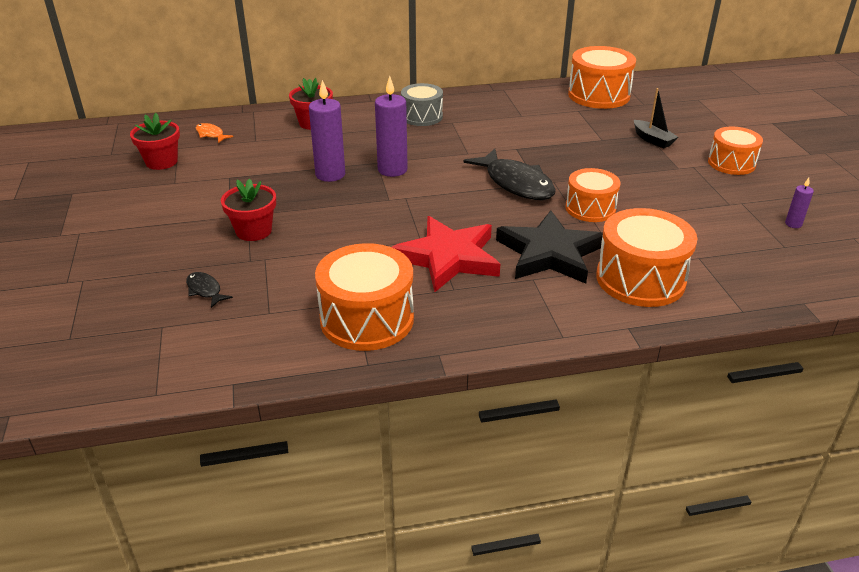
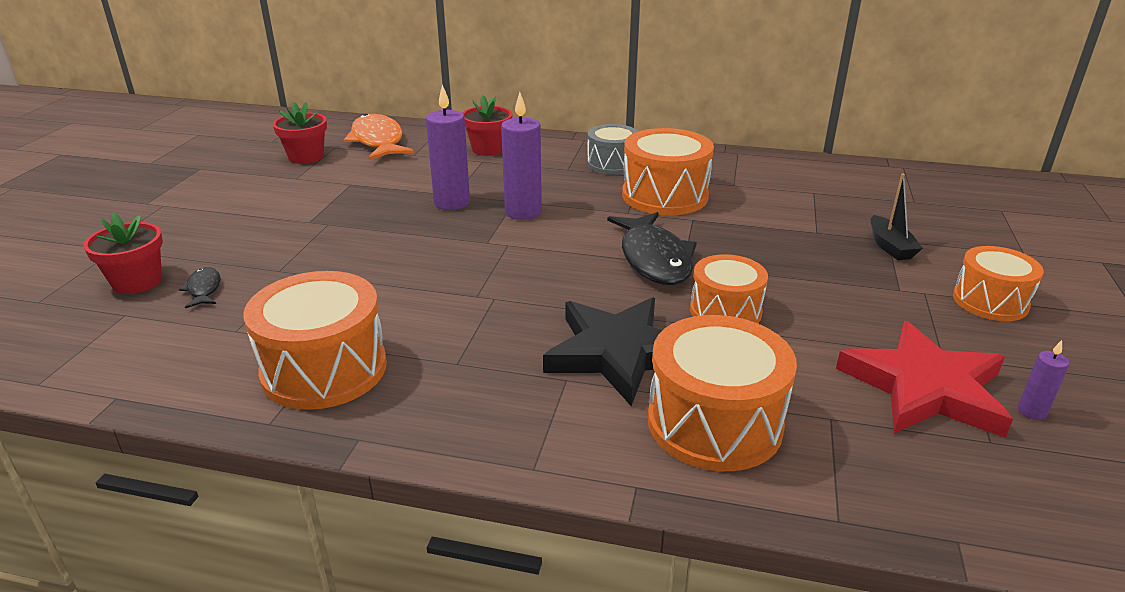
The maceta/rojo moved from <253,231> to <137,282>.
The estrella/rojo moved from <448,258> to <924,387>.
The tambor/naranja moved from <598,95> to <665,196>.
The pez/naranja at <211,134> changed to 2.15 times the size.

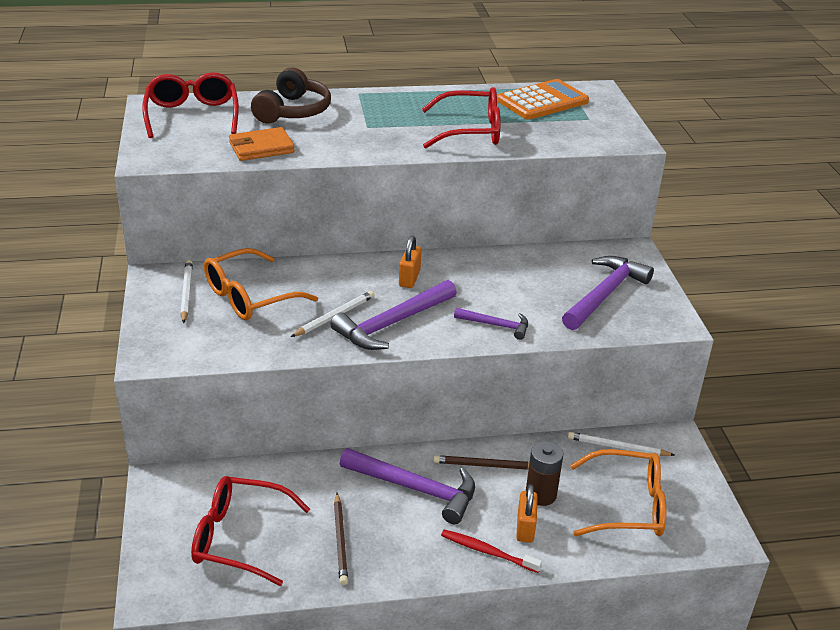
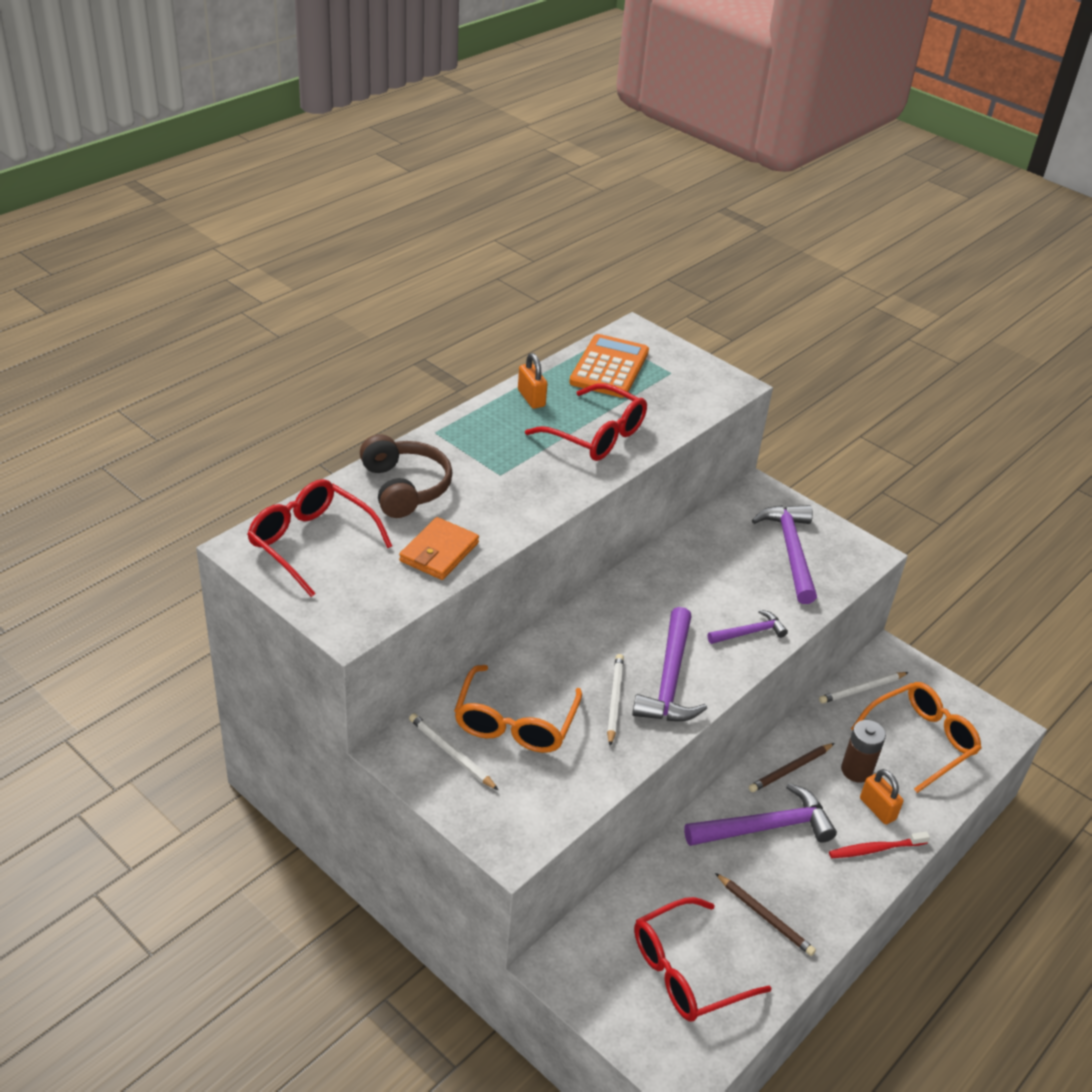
The candado/naranja moved from <409,278> to <531,398>.
The gafas/rojo at <471,131> turned 75 degrees clockwise.

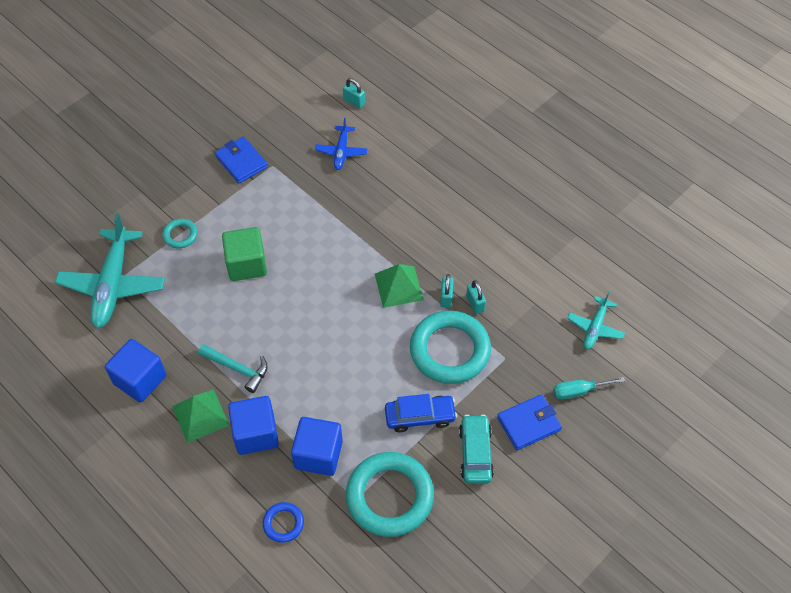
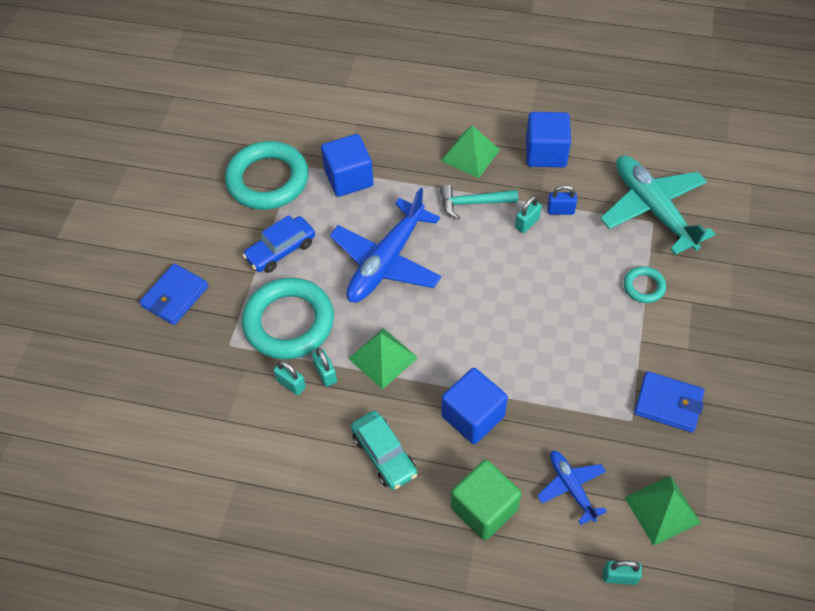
The anillo/azul at <283,523> disappeared.
The destornillador/turquesa at <578,391> disappeared.
The avión/turquesa at <595,327> disappeared.
The avión/azul at <386,261> appeared.
The candado/turquesa at <527,223> appeared.
The candado/azul at <560,210> appeared.
The pirámide/verde at <662,510> appeared.
The cubo/verde moved from <246,264> to <484,508>.
The cubo/azul moved from <256,434> to <473,416>.
The coche/turquesa moved from <475,453> to <384,454>.

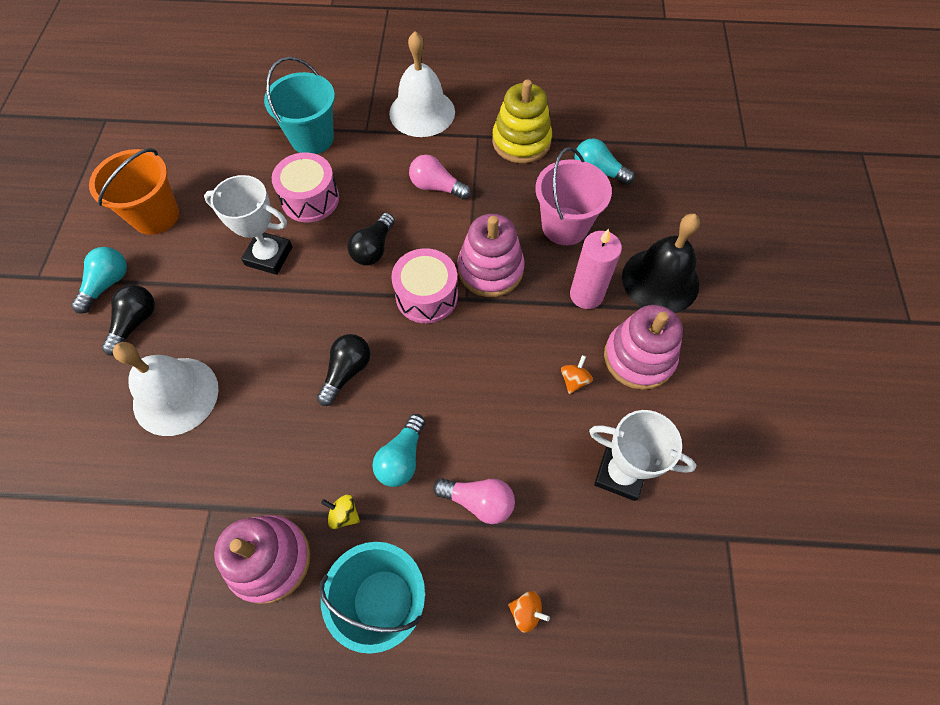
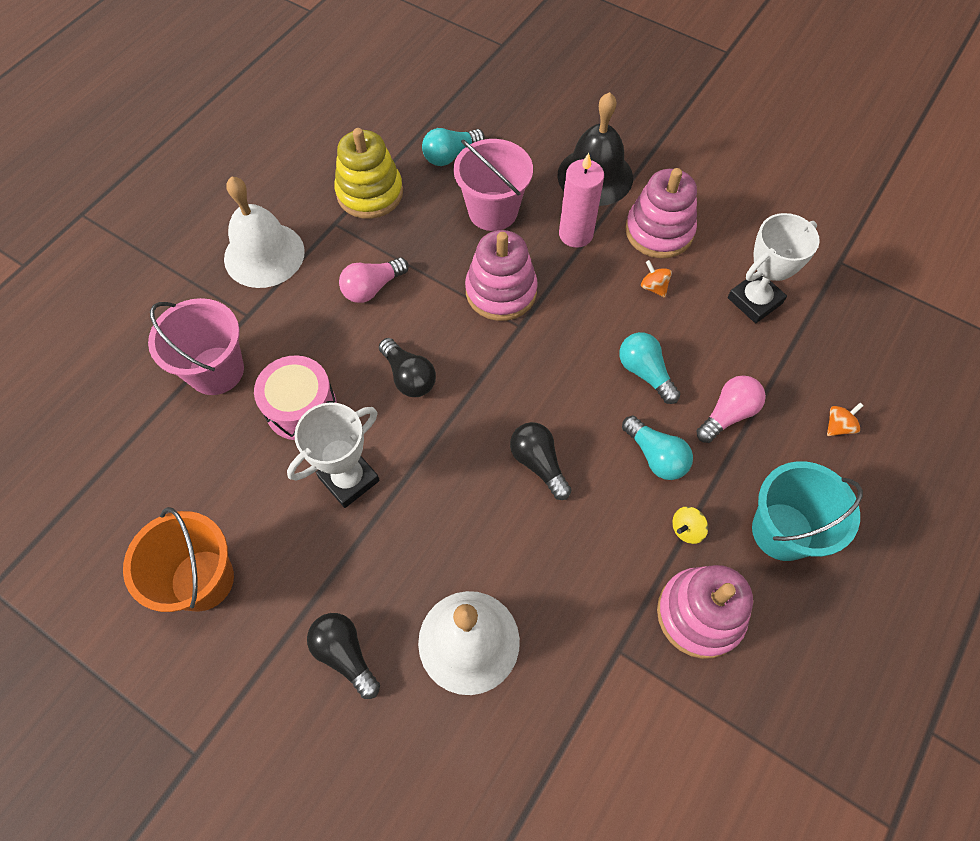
The tambor/rosa at <426,296> disappeared.
The bombilla/turquesa moved from <107,284> to <645,372>.
The balde/turquesa at <312,138> became the balde/rosa at <216,370>.

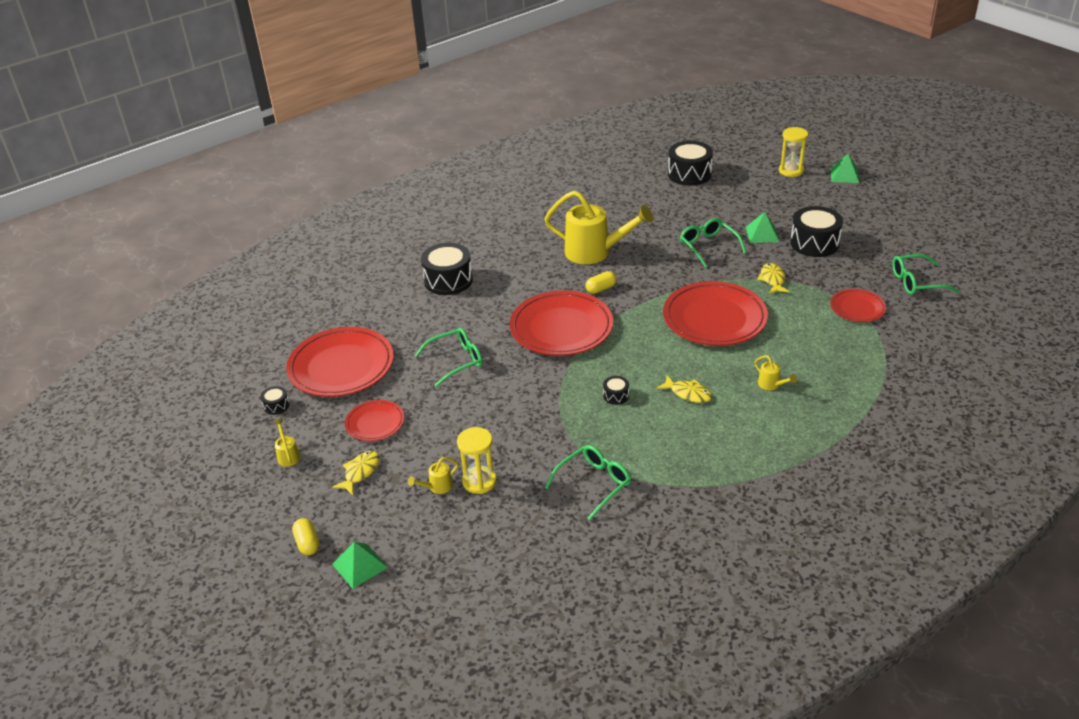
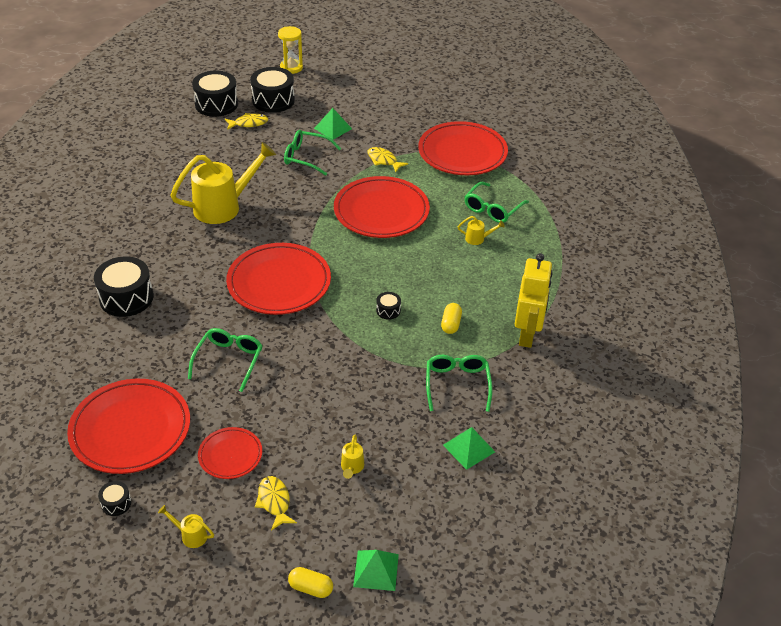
The reloj de arena/amarillo at <479,481> disappeared.
The robot/amarillo at <527,335> appeared.
The cápsula/amarillo moved from <601,289> to <451,324>.
The pez/amarillo moved from <688,393> to <249,123>.
The tambor/negro moved from <814,243> to <273,100>.
The pirámide/verde moved from <844,175> to <469,448>.
The gafas/verde moved from <916,282> to <492,209>.
The plato/rojo at <857,308> changed to 1.91 times the size.

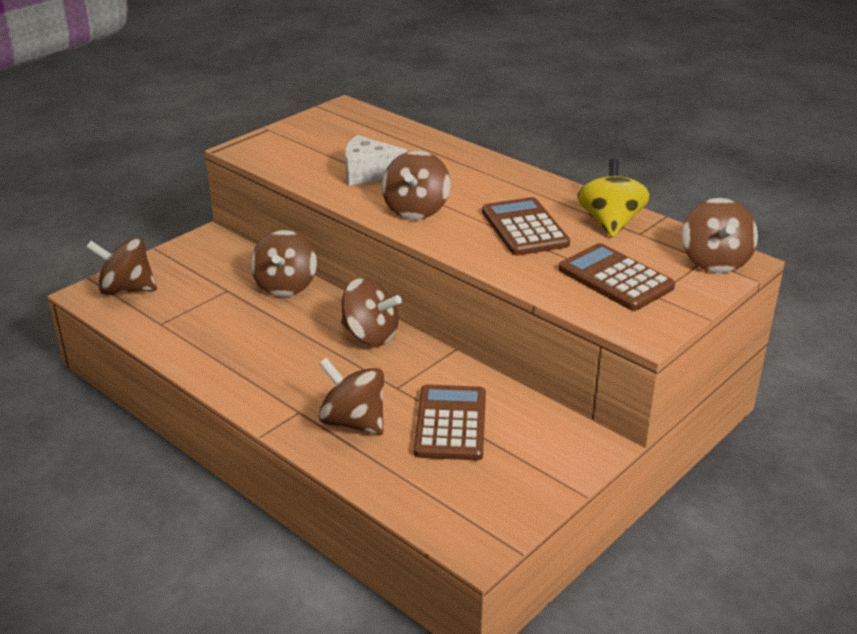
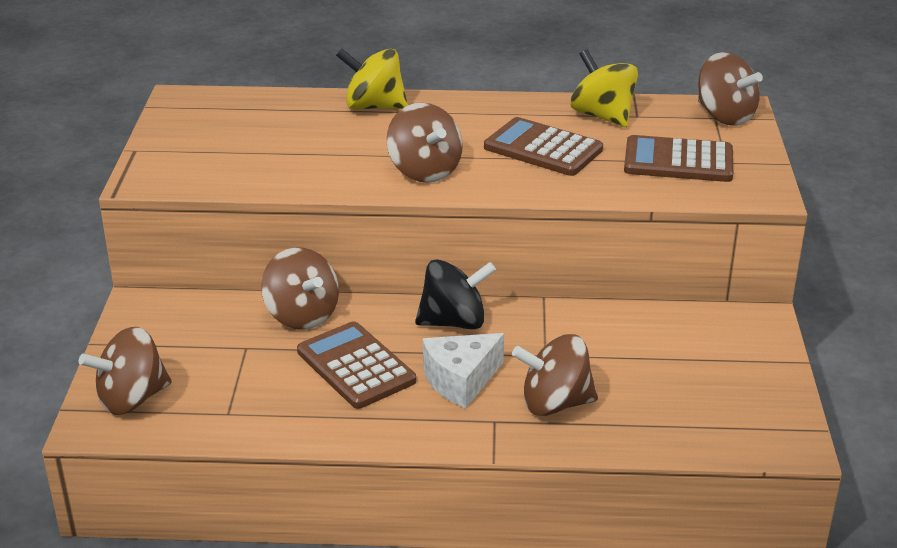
The peonza/amarillo at <374,107> appeared.
The queso/blanco moved from <368,173> to <461,380>.
The calculadora/marrón moved from <450,423> to <355,366>.
The peonza/marrón at <370,335> became the peonza/negro at <454,322>.

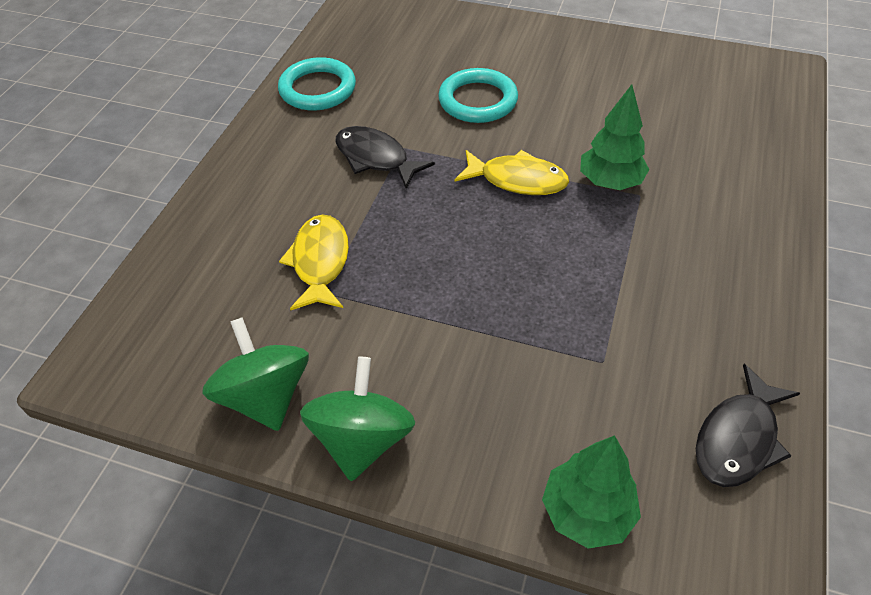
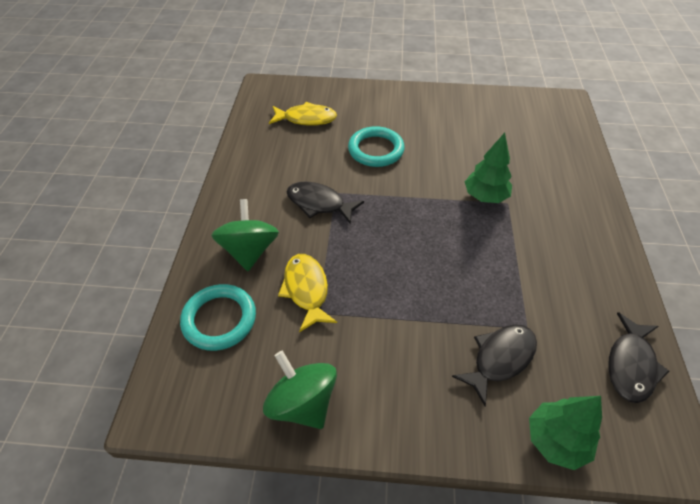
The pez/negro at <500,359> appeared.
The anillo/turquesa moved from <317,89> to <219,319>.
The peonza/verde moved from <362,439> to <249,250>.
The pez/amarillo moved from <517,180> to <306,119>.

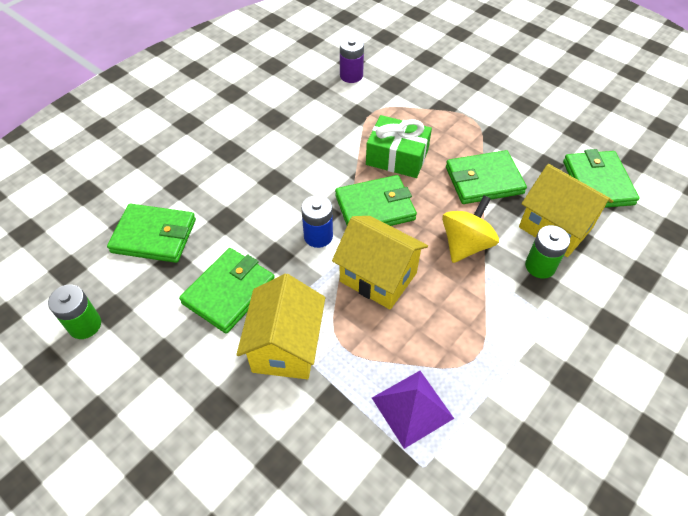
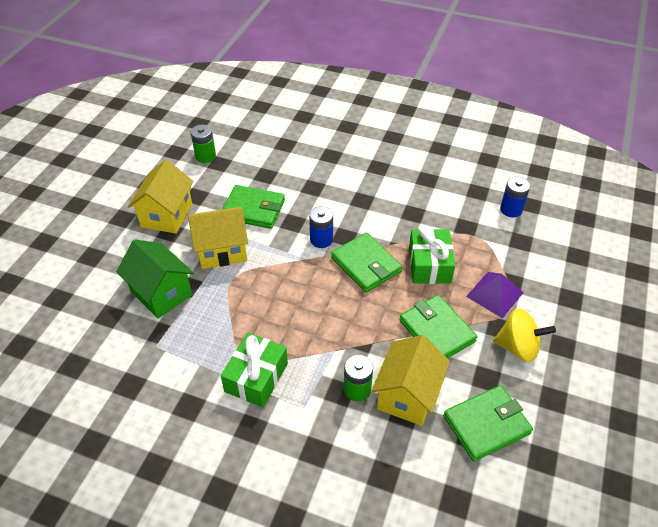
The cartera/verde at <154,236> disappeared.
The casa/verde at <161,293> appeared.
The regalo/verde at <256,377> appeared.
The casa/amarillo moved from <378,277> to <167,215>.
The pirámide/morado moved from <412,408> to <494,294>.
The peonza/amarillo moved from <465,244> to <518,347>.
The pila/morado at <351,75> became the pila/azul at <511,209>.

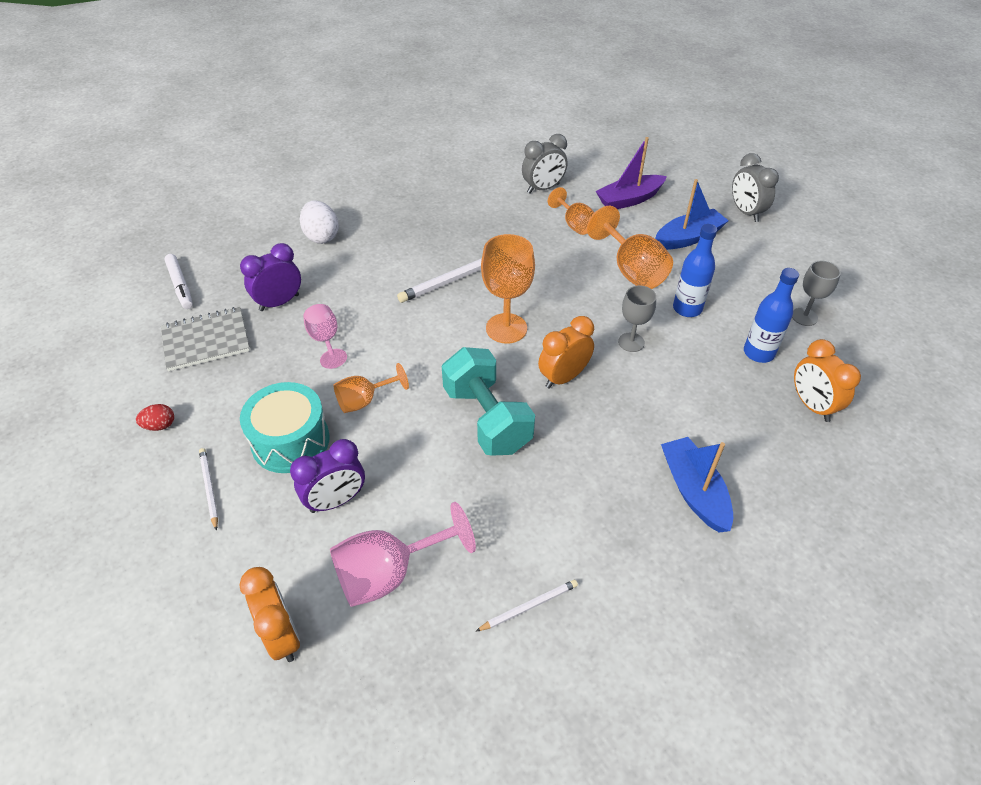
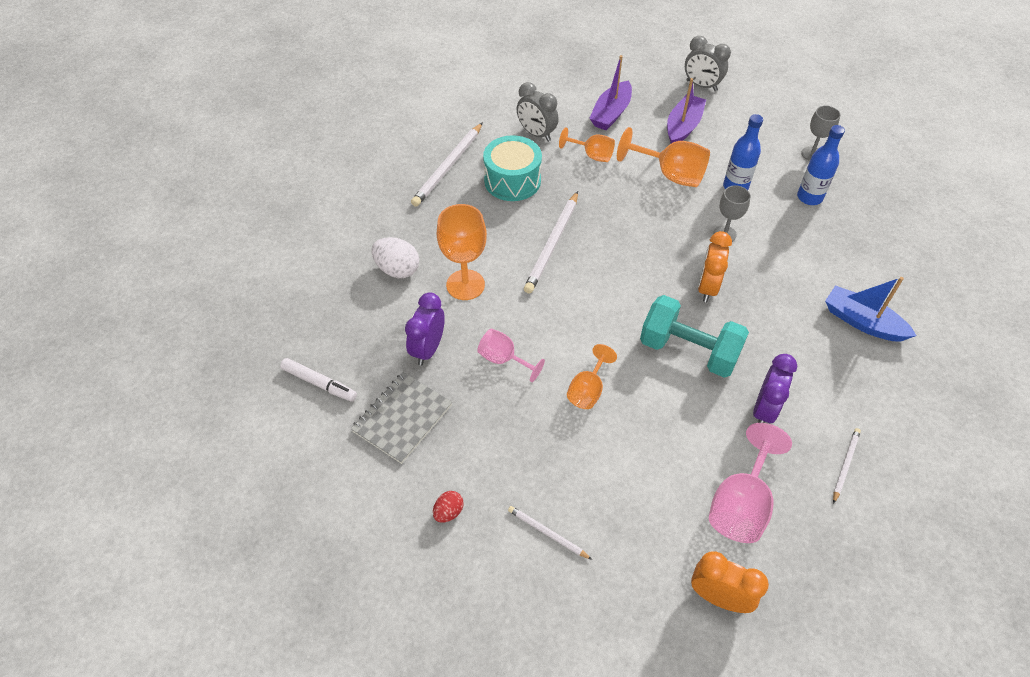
The despertador/naranja at <811,405> disappeared.
The lápiz/blanco at <448,167> appeared.
The tambor/turquesa moved from <290,441> to <512,180>.
The despertador/morado moved from <336,501> to <764,410>.
The copa/naranja moved from <506,328> to <465,285>.
The barco/azul at <688,238> became the barco/morado at <683,127>.
The despertador/gris at <543,188> turned 105 degrees clockwise.

